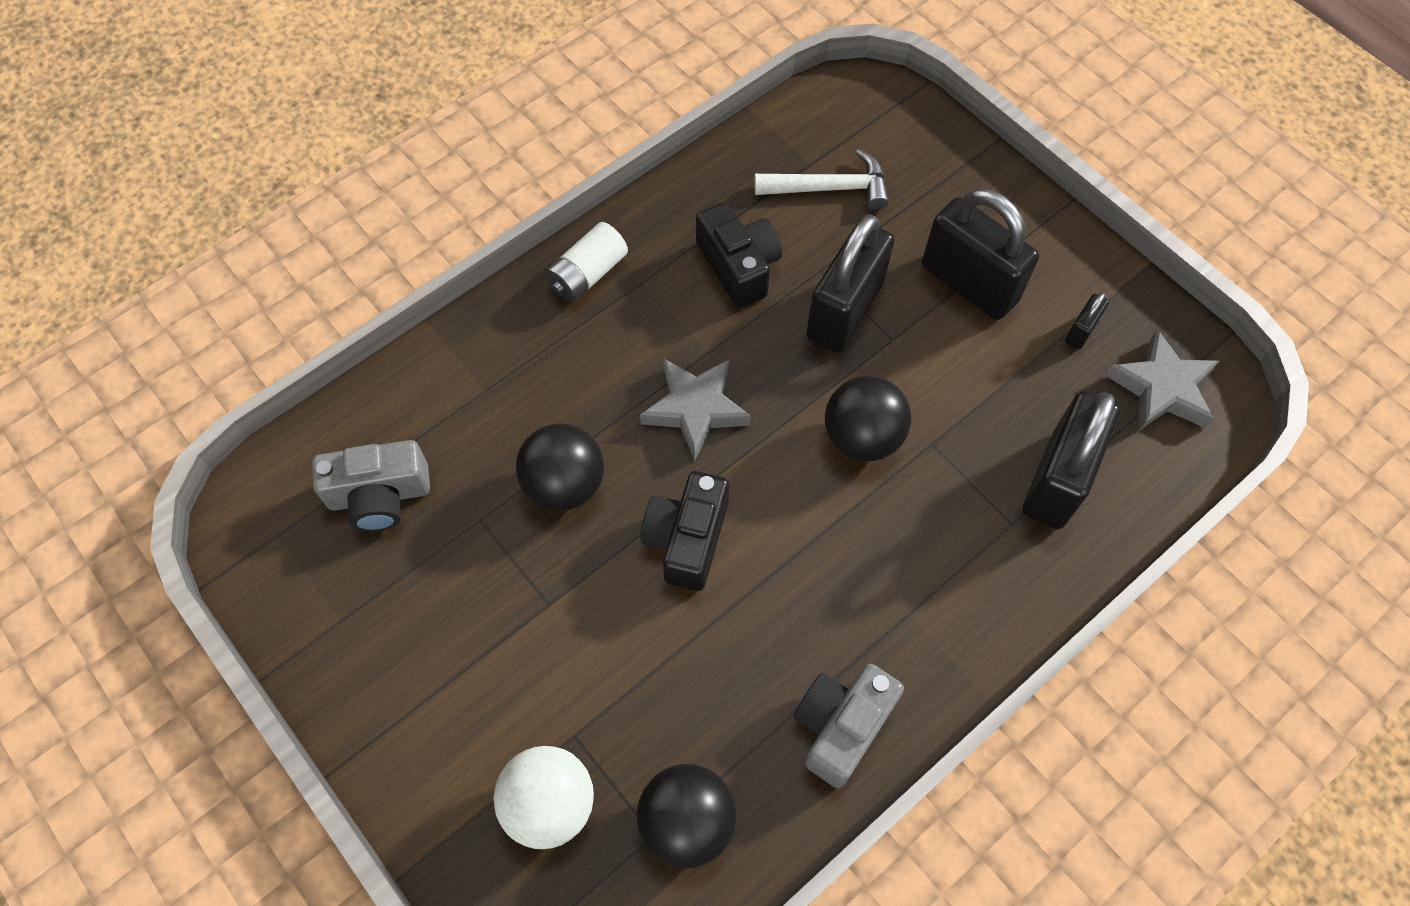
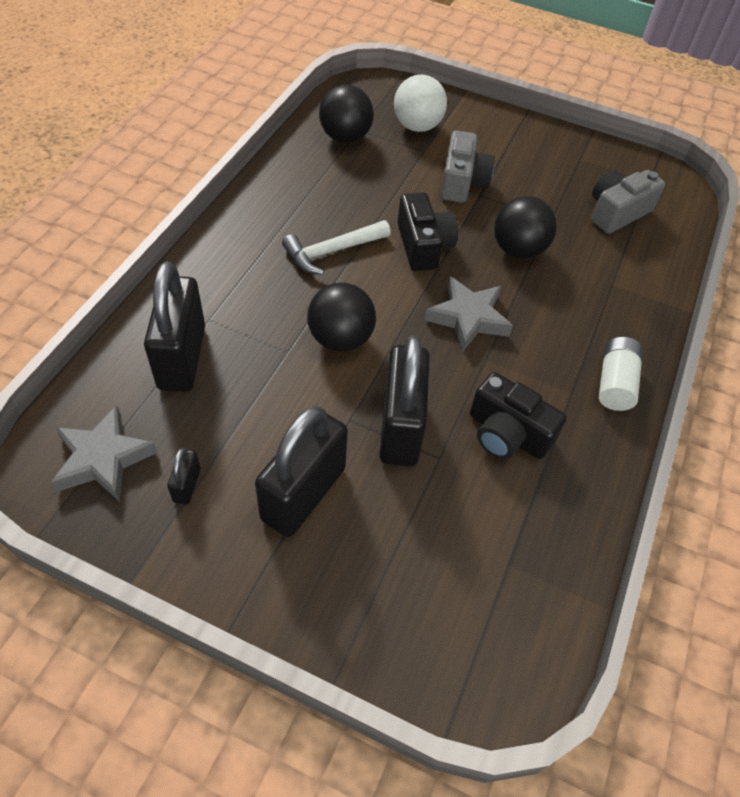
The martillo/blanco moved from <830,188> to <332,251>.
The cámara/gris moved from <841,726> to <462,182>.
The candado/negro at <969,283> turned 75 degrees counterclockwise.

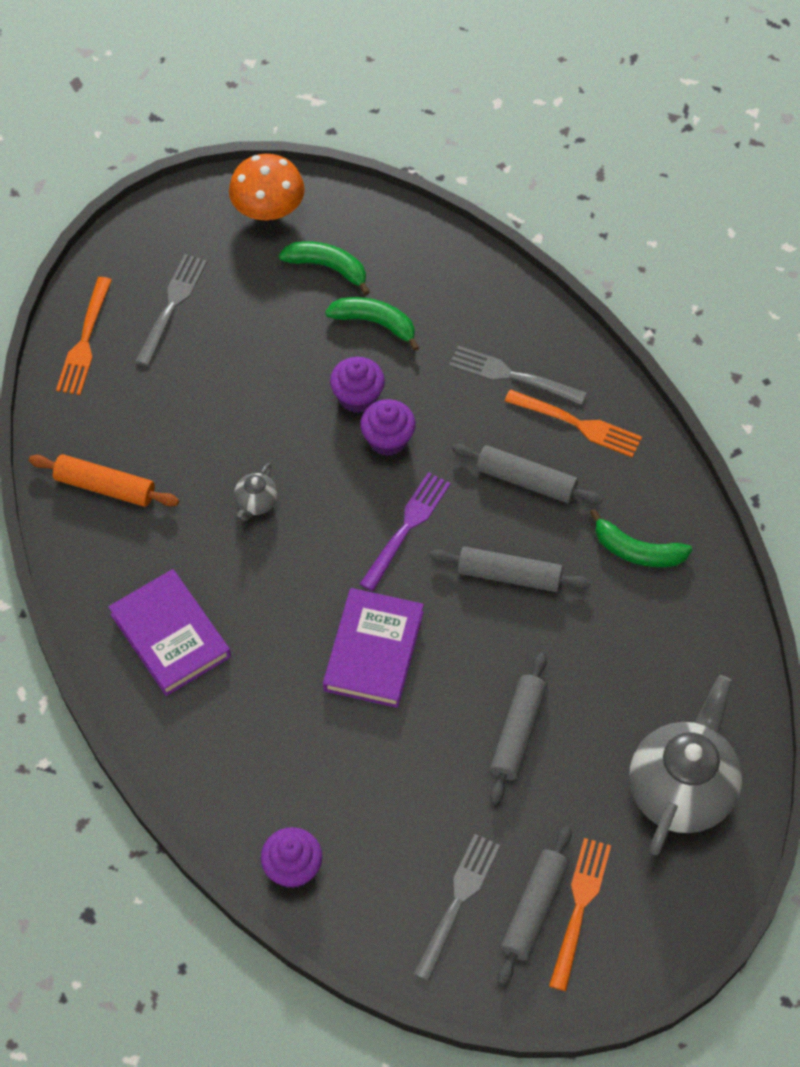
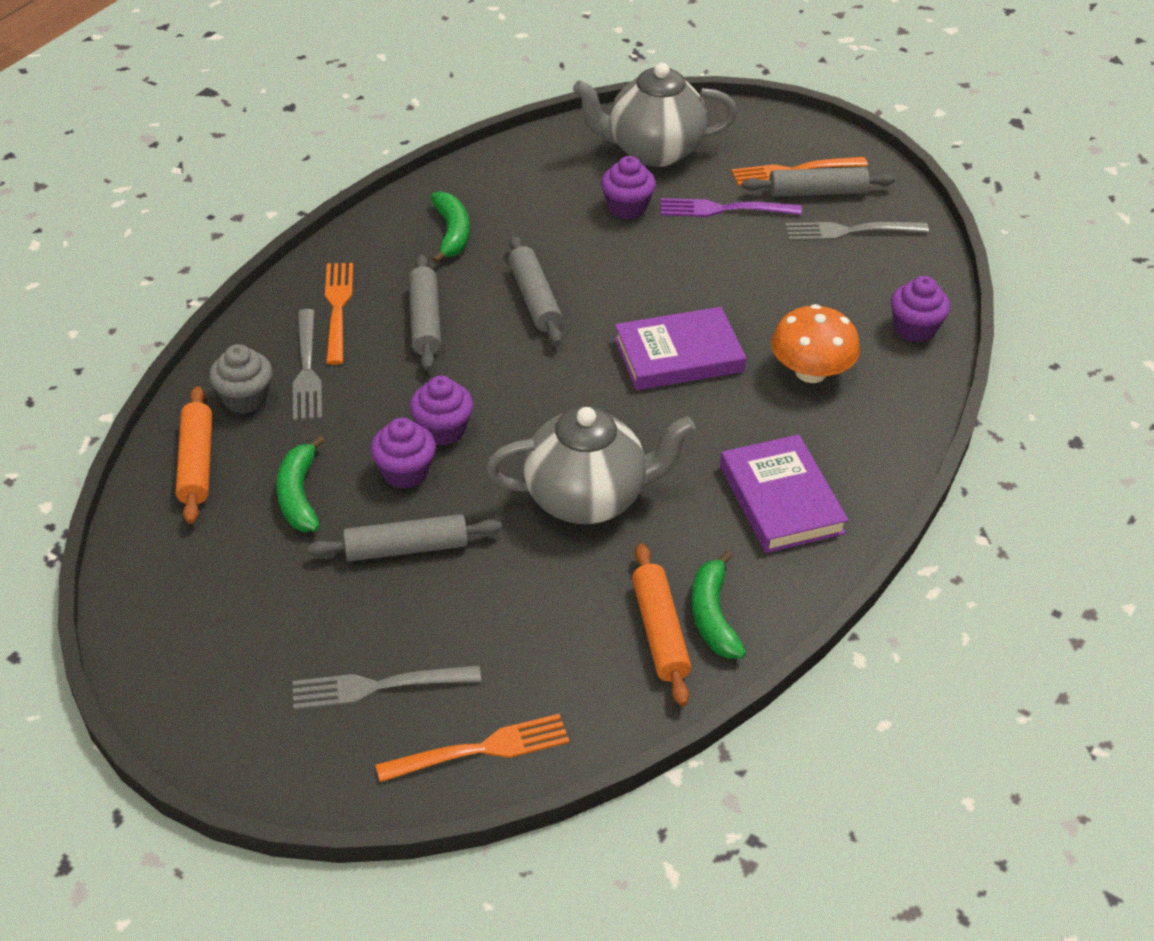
The rodillo/naranja at <196,463> appeared.
The magdalena/gris at <245,398> appeared.
The magdalena/morado at <627,208> appeared.
The seta/naranja moved from <268,208> to <810,372>.
The plátano/verde moved from <328,267> to <713,616>.
The tenedor/morado moved from <406,528> to <724,209>.
The rodillo/gris moved from <518,732> to <406,548>.
The libro/morado at <170,636> turned 45 degrees counterclockwise.
The tetera/gris at <256,503> changed to 2.37 times the size.

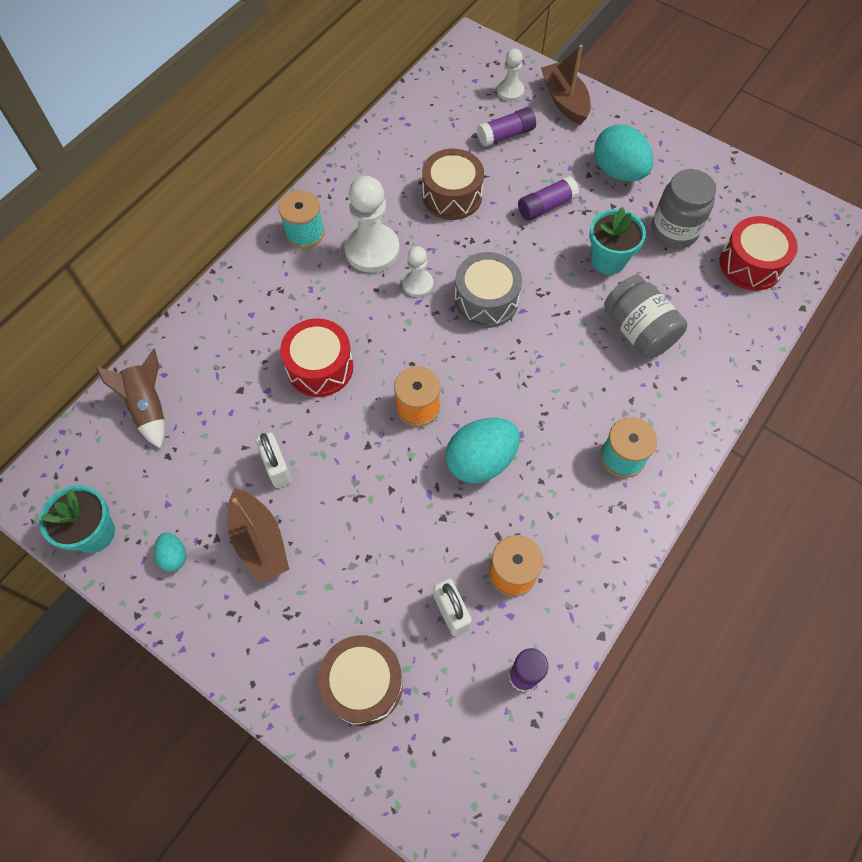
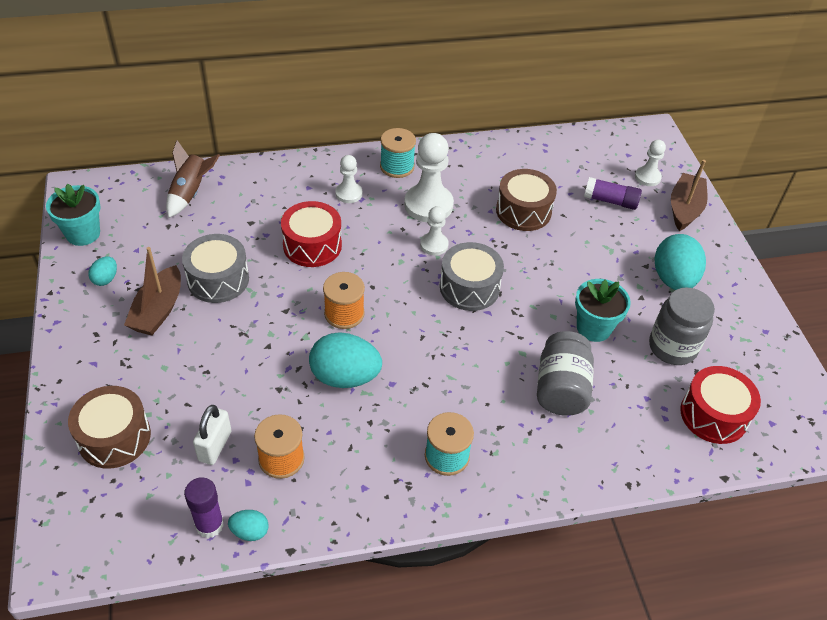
The barra de pegamento/morado at <546,206> disappeared.
The huevo/turquesa at <250,531> appeared.
The peón/blanco at <348,193> appeared.
The candado/blanco at <277,468> was replaced by the tambor/gris at <218,279>.

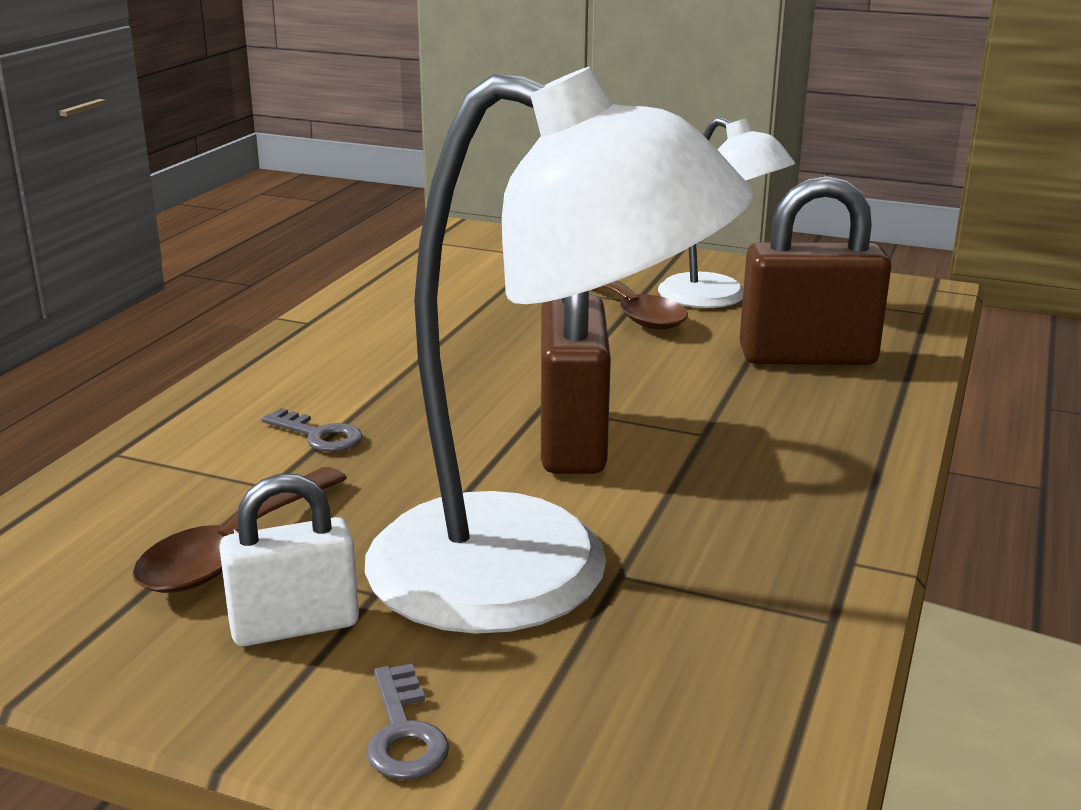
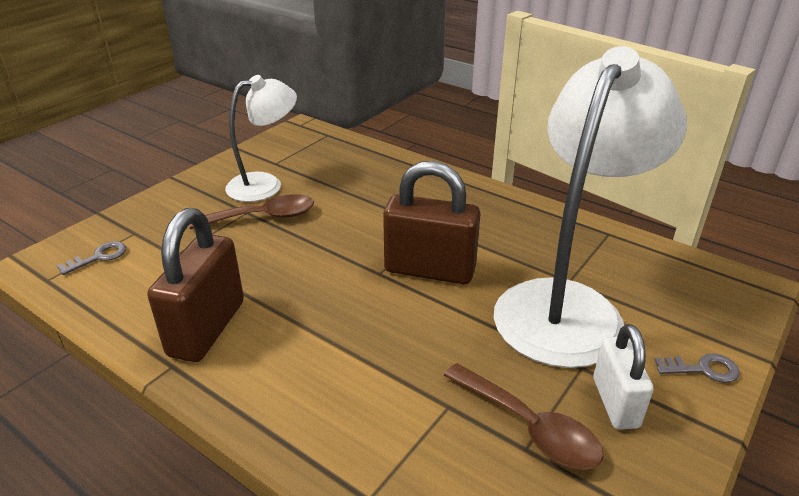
The llave/gris moved from <319,435> to <98,257>.
The candado/marrón moved from <807,357> to <207,328>.

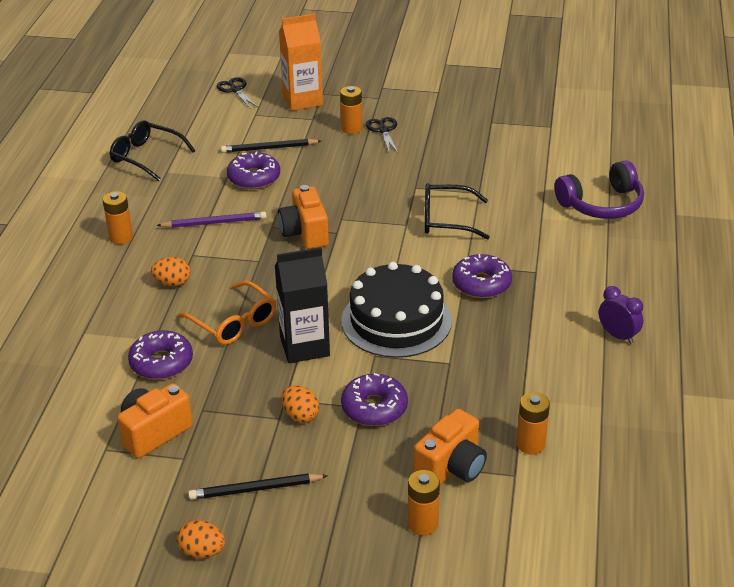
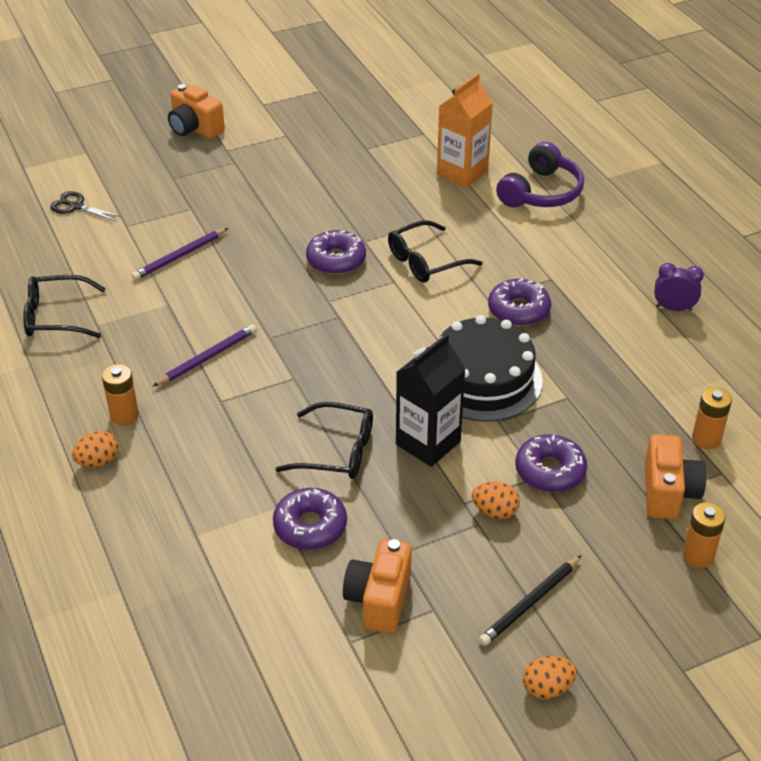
The pila/naranja at <351,128> disappeared.
The tijeras/negro at <383,130> disappeared.
The huevo/naranja moved from <172,283> to <98,461>.
The rosquilla/morado moved from <254,178> to <336,260>.
The cámara/naranja moved from <305,233> to <195,129>.
The cartón de leche/naranja moved from <302,100> to <462,173>.
The gafas/naranja at <234,323> became the gafas/negro at <337,451>.
The lápiz/negro at <269,148> became the lápiz/morado at <180,256>.

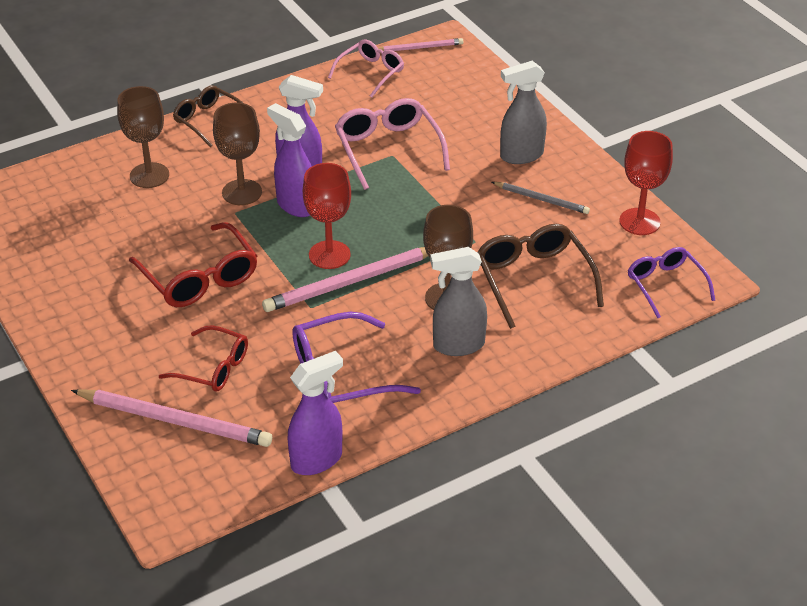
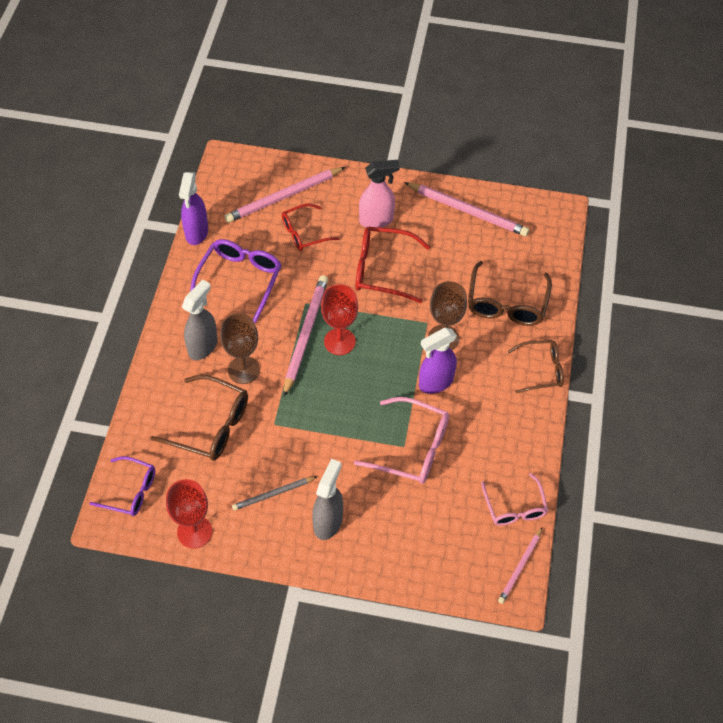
The pulverizador/morado at <295,205> disappeared.
The pulverizador/rosa at <376,220> appeared.
The lápiz/rosa at <468,211> appeared.
The copa/marrón at <149,175> was replaced by the gafas/marrón at <506,303>.

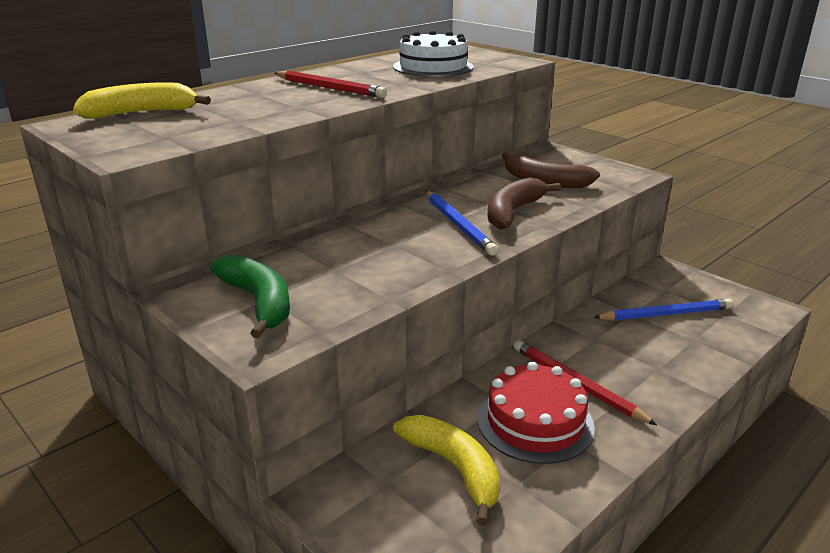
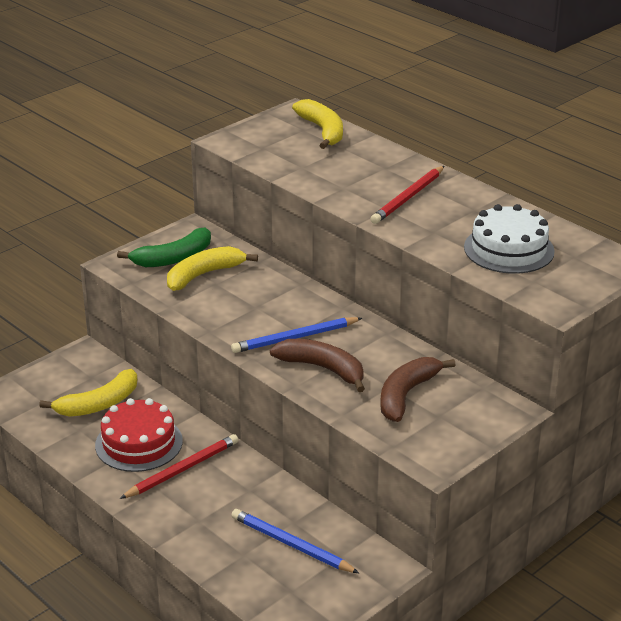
The plátano/amarillo at <203,275> appeared.
The lápiz/azul at <665,314> turned 135 degrees clockwise.

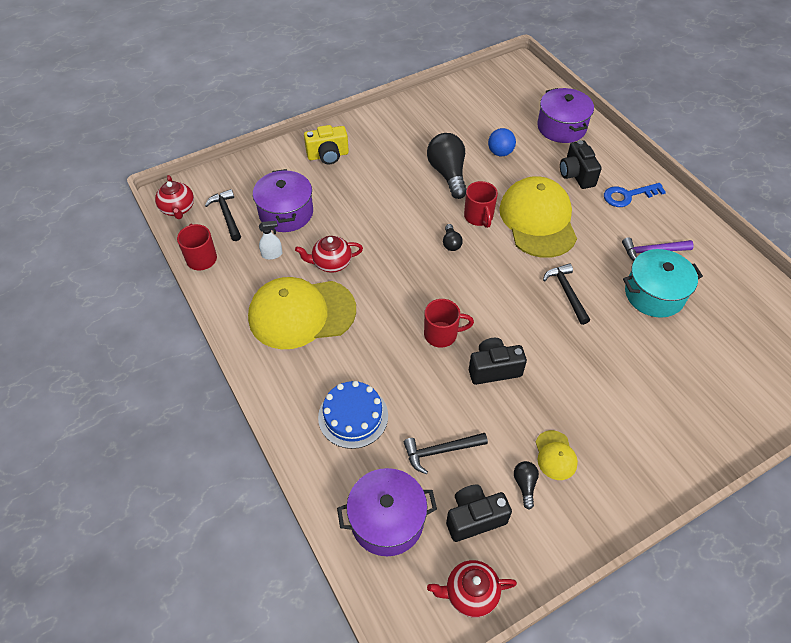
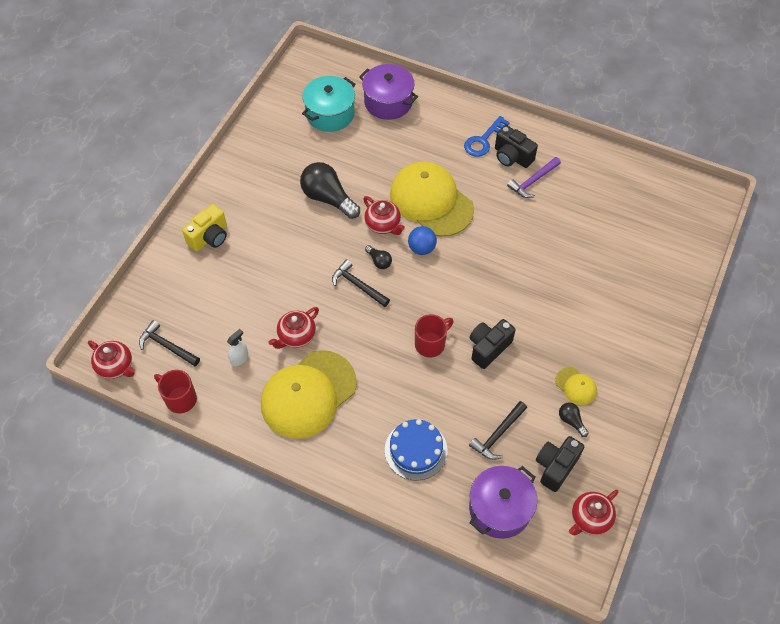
The olla/morado at <286,213> disappeared.
The pelota/azul moved from <500,152> to <421,248>.
The martillo/negro moved from <567,292> to <358,285>.
The cámara/negro moved from <576,175> to <512,157>.
The olla/turquesa moved from <654,294> to <330,114>.
The taza/rojo at <479,217> was replaced by the tetera/rojo at <383,225>.

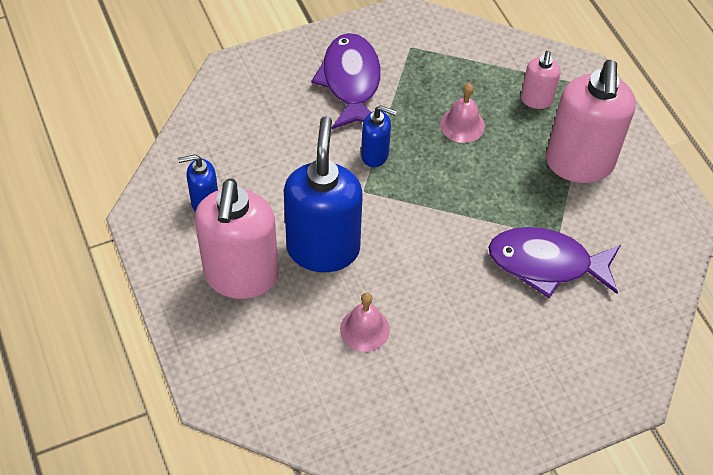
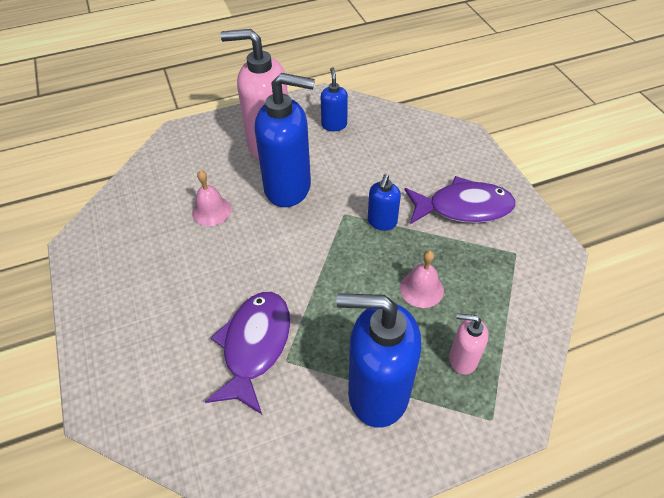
The dispensador de jabón/rosa at <579,163> became the dispensador de jabón/azul at <377,392>.

